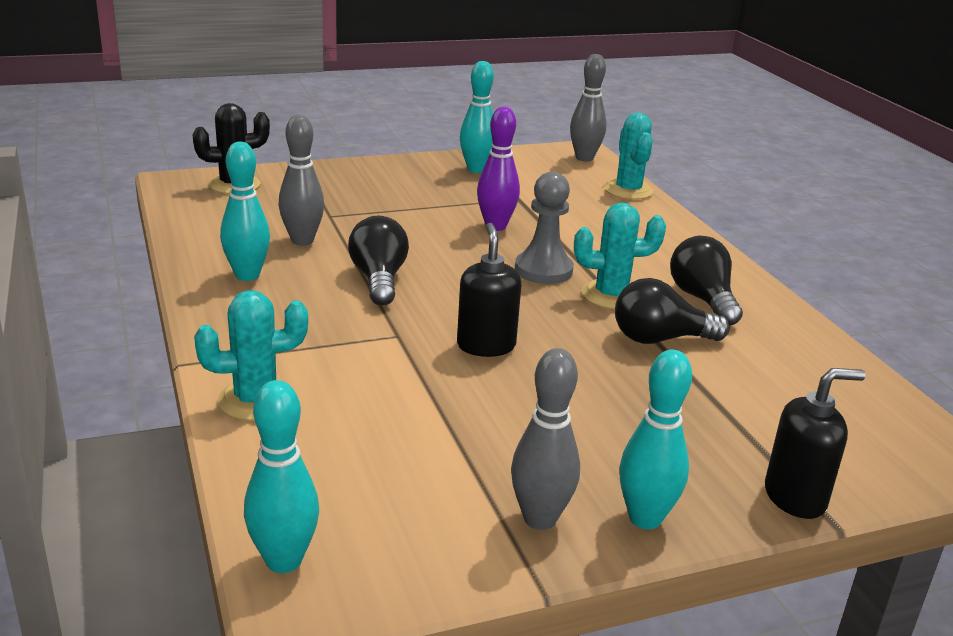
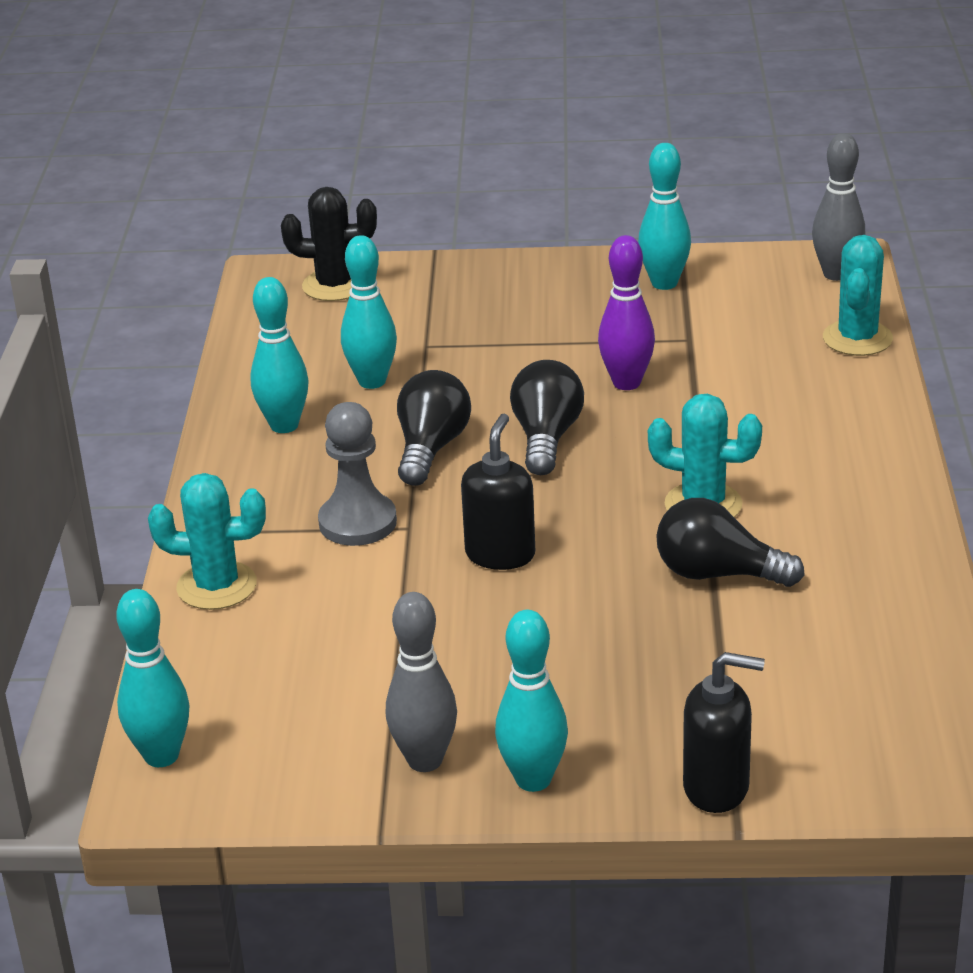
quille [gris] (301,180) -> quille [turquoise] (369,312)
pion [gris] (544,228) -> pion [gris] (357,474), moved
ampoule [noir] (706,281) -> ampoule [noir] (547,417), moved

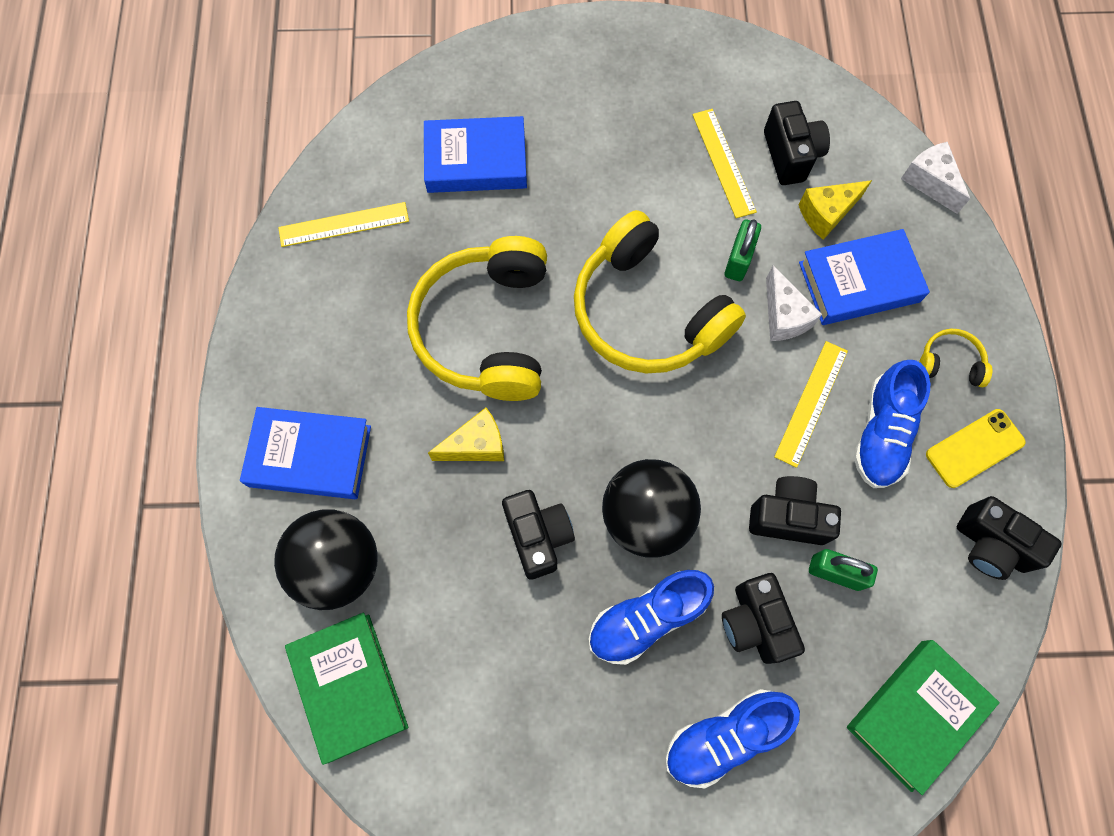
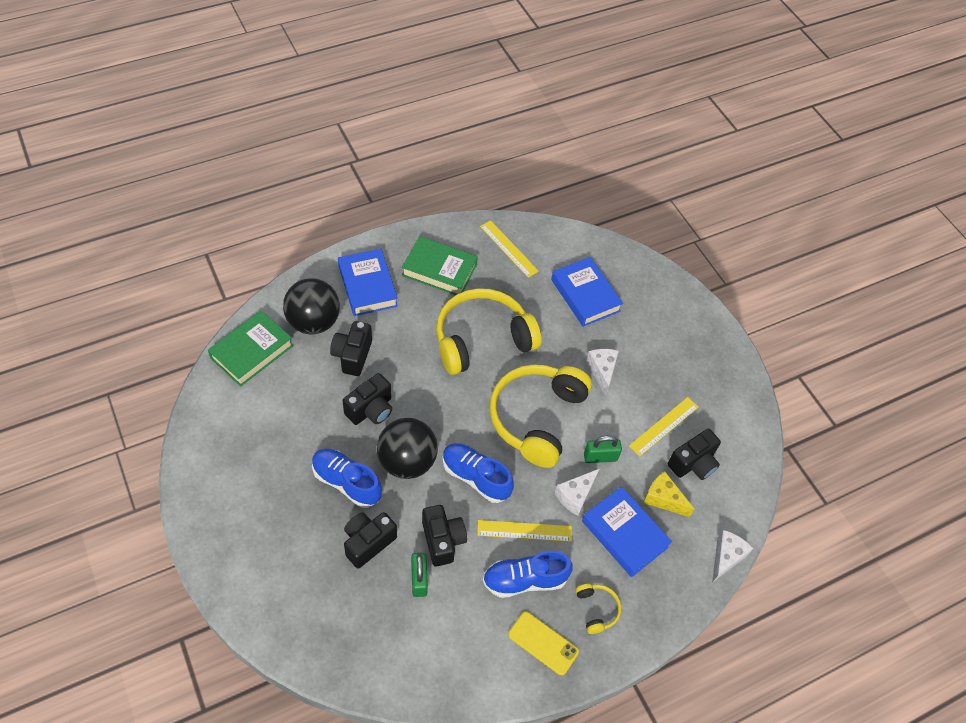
fromage [jaune] (466,434) -> none
appareil photo [noir] (1009,538) -> appareil photo [noir] (351,348), moved
livre [vert] (923,717) -> livre [vert] (440,265), moved
chaussure [bleu] (732,738) -> chaussure [bleu] (478,473), moved
none -> fromage [blanc] (602,372)

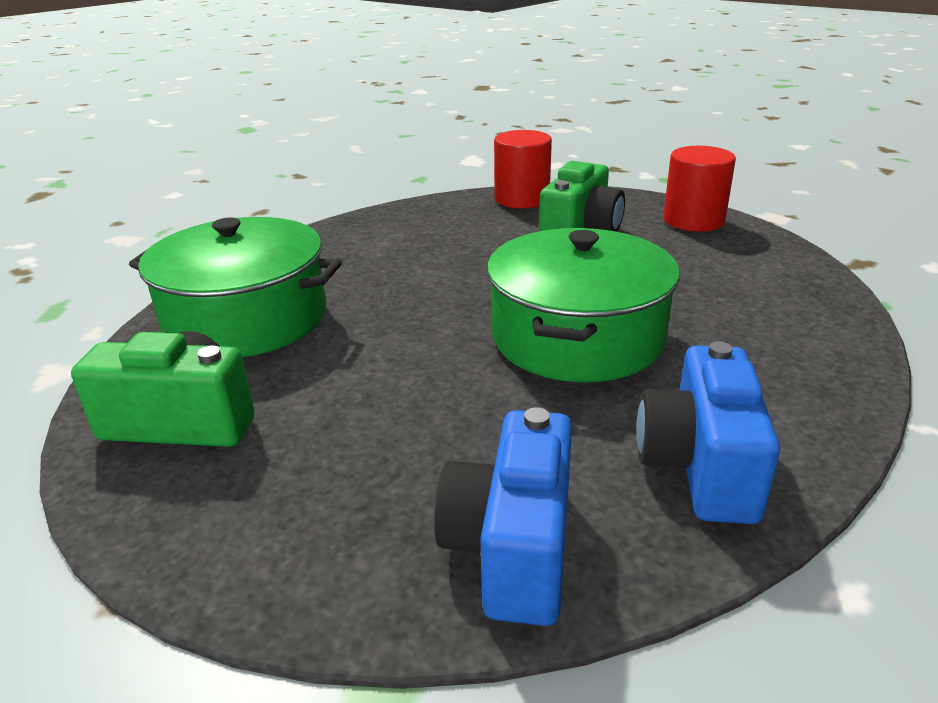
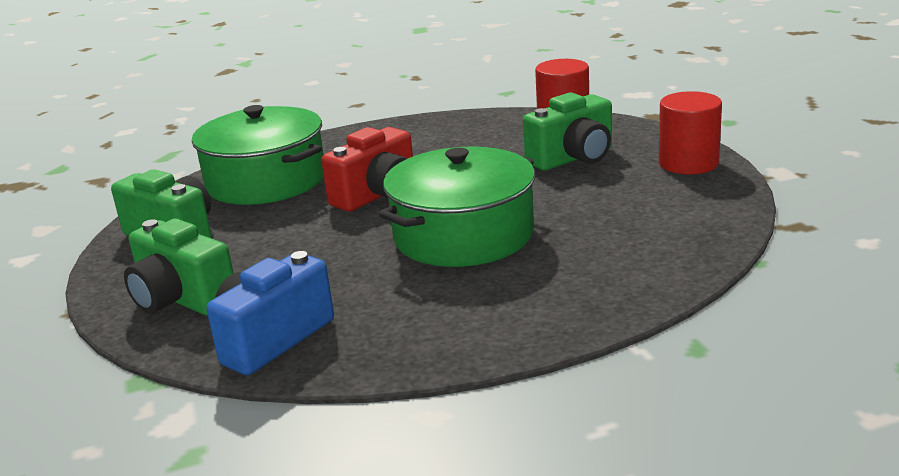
appareil photo [bleu] (708,432) -> none
none -> appareil photo [rouge] (367,169)
none -> appareil photo [vert] (179,267)

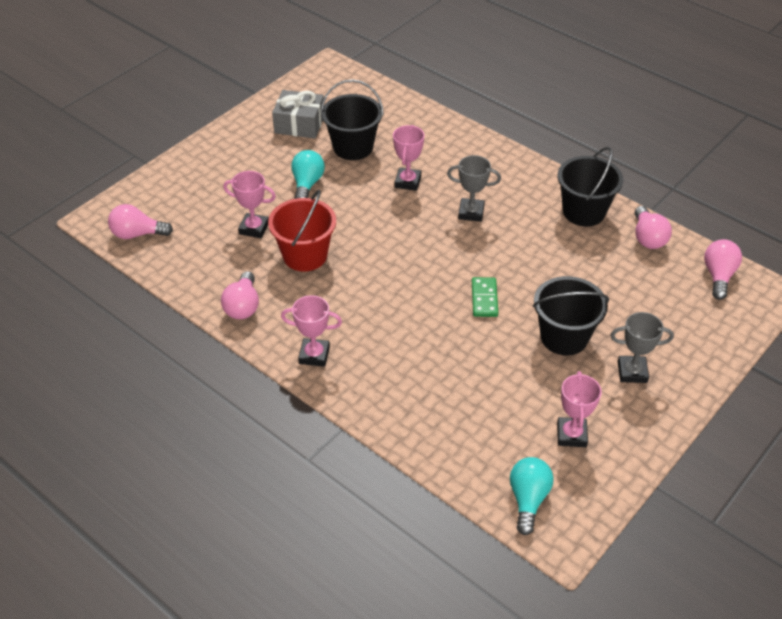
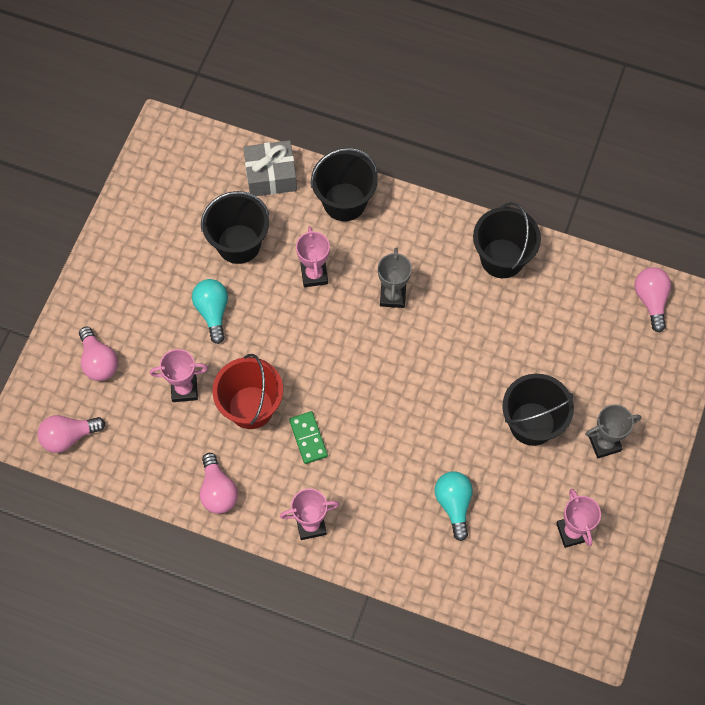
cadeau [gris] (298,114) -> cadeau [gris] (270,168), moved
trophée [gris] (474,188) -> trophée [gris] (395,278), 75 degrees counterclockwise
ampoule [rose] (653,227) -> ampoule [rose] (98,354), moved
domino [vert] (485,297) -> domino [vert] (308,437), moved
ampoule [turquoise] (532,496) -> ampoule [turquoise] (454,506), moved
none -> seau [noir] (344,184)

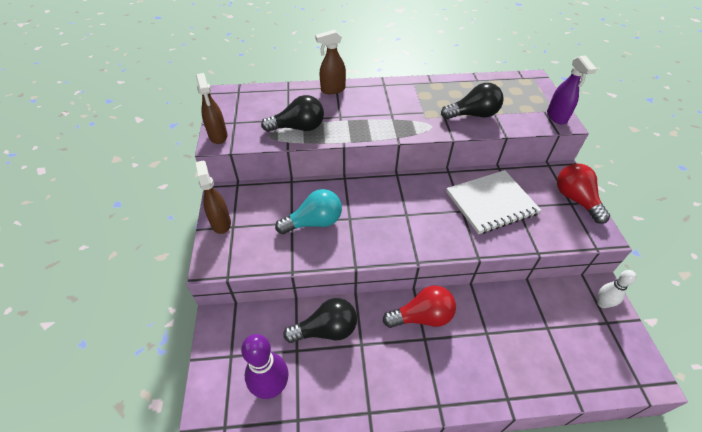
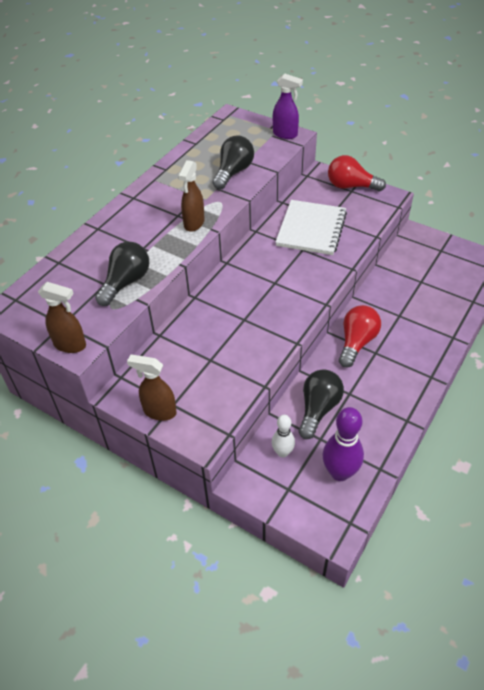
vaporisateur [marron] (330,62) -> vaporisateur [marron] (191,196), moved
ampoule [turquoise] (308,211) -> none
quille [blanc] (616,289) -> quille [blanc] (283,436), moved

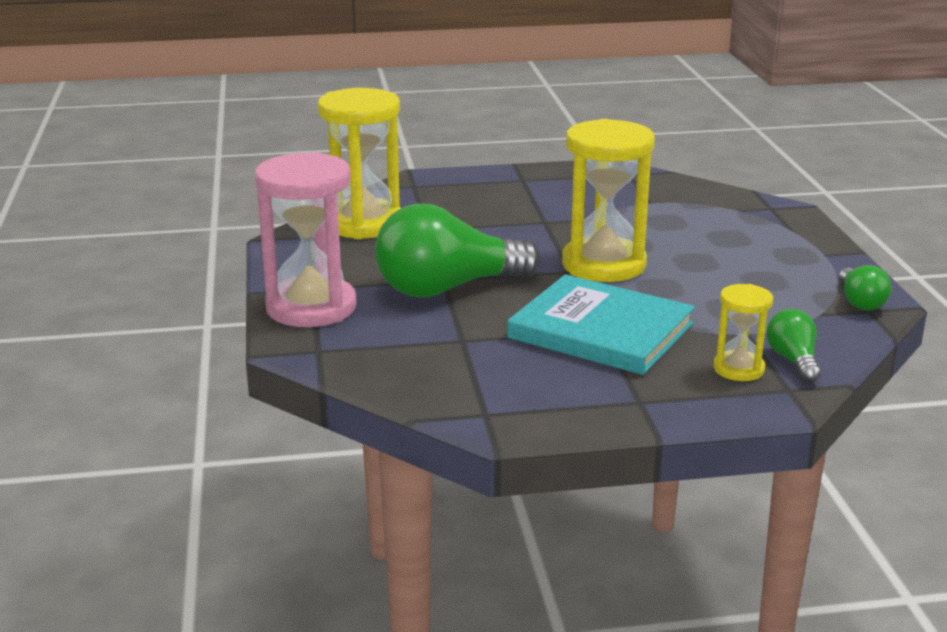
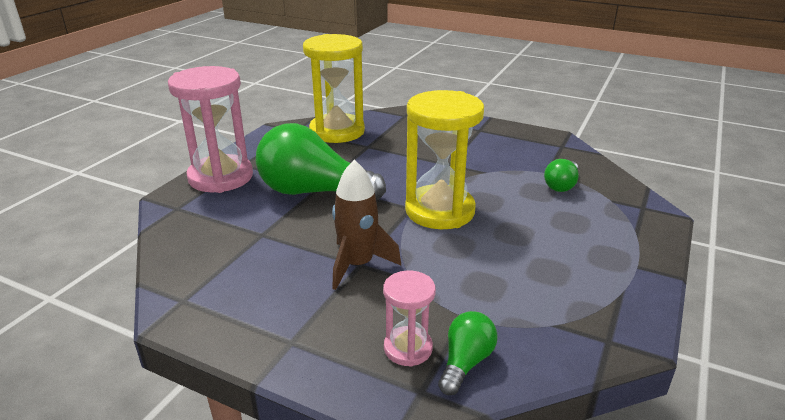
ampoule [vert] (865,287) -> ampoule [vert] (561,175), moved
livre [turquoise] (601,324) -> fusée [marron] (366,225)
sablier [jaune] (743,332) -> sablier [rose] (409,319)

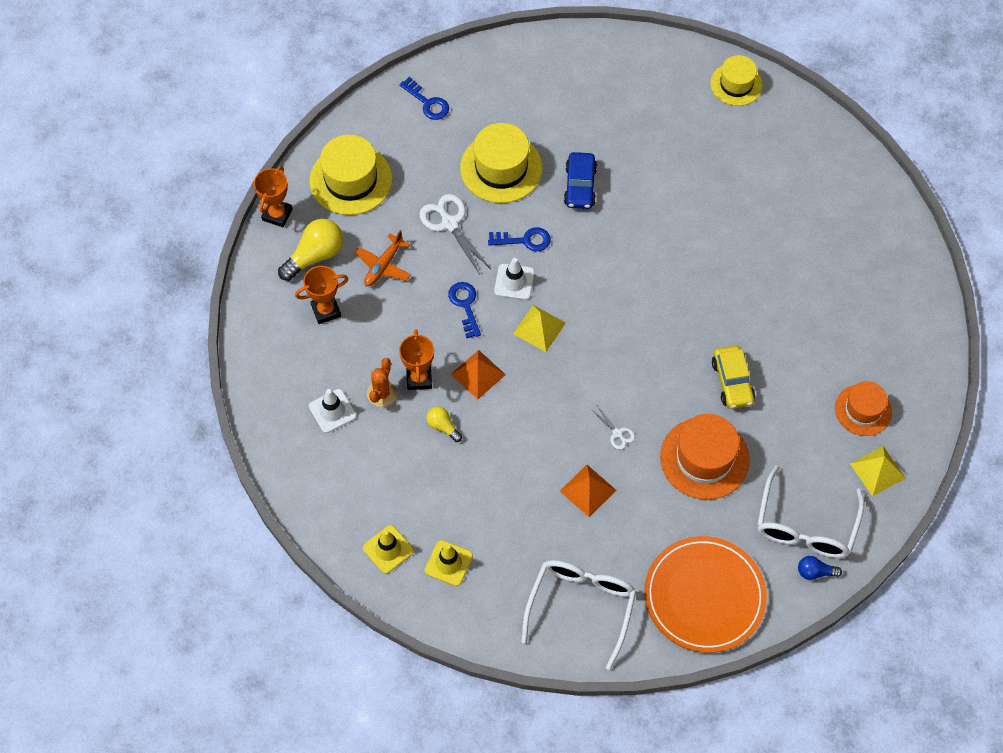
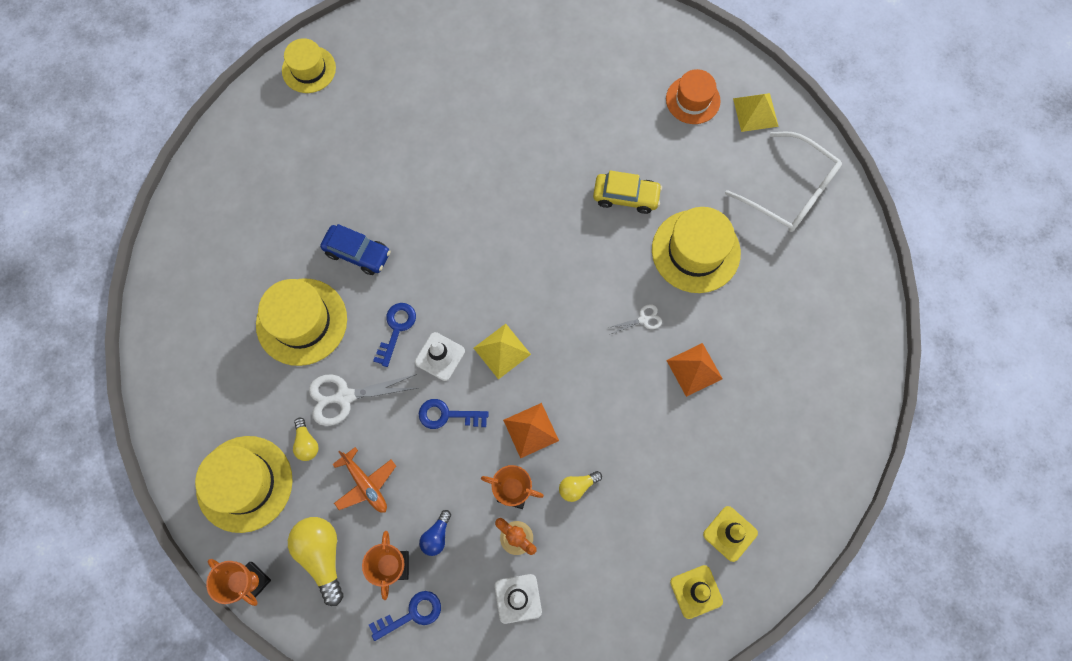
clé [bleu] (424,98) -> clé [bleu] (405,616), moved
chapeau [orange] (705,457) -> chapeau [jaune] (696,250)
assiette [orange] (705,594) -> none
ampoule [bleu] (820,568) -> ampoule [bleu] (435,533), moved
lunettes [blanc] (578,615) -> none
none -> ampoule [jaune] (306,439)

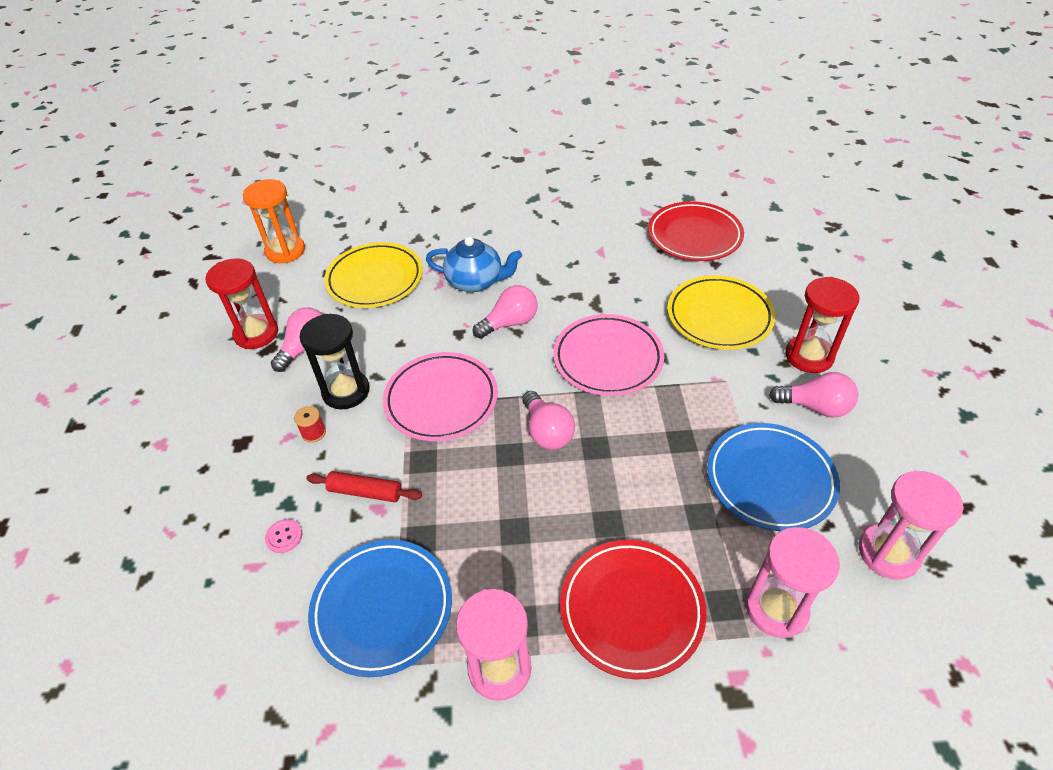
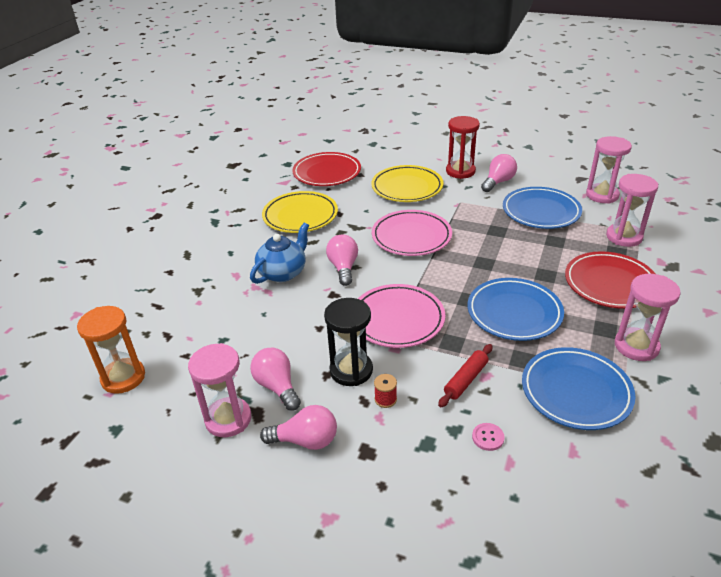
assiette [jaune] (373,275) -> assiette [jaune] (300,212), moved
sablier [rouge] (241,303) -> sablier [rose] (219,390)
ampoule [rose] (548,420) -> ampoule [rose] (298,427), moved
none -> assiette [bleu] (516,309)

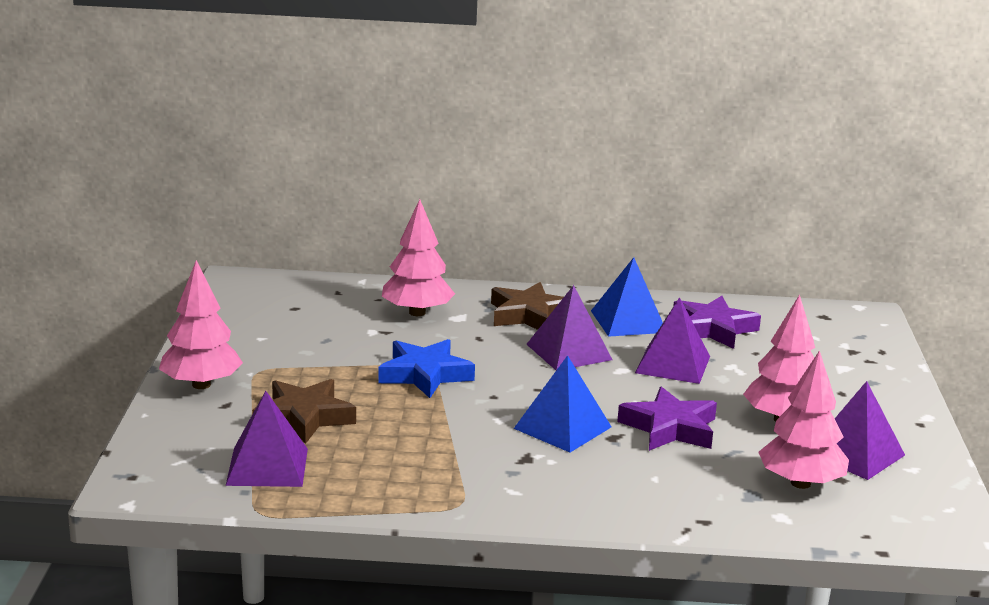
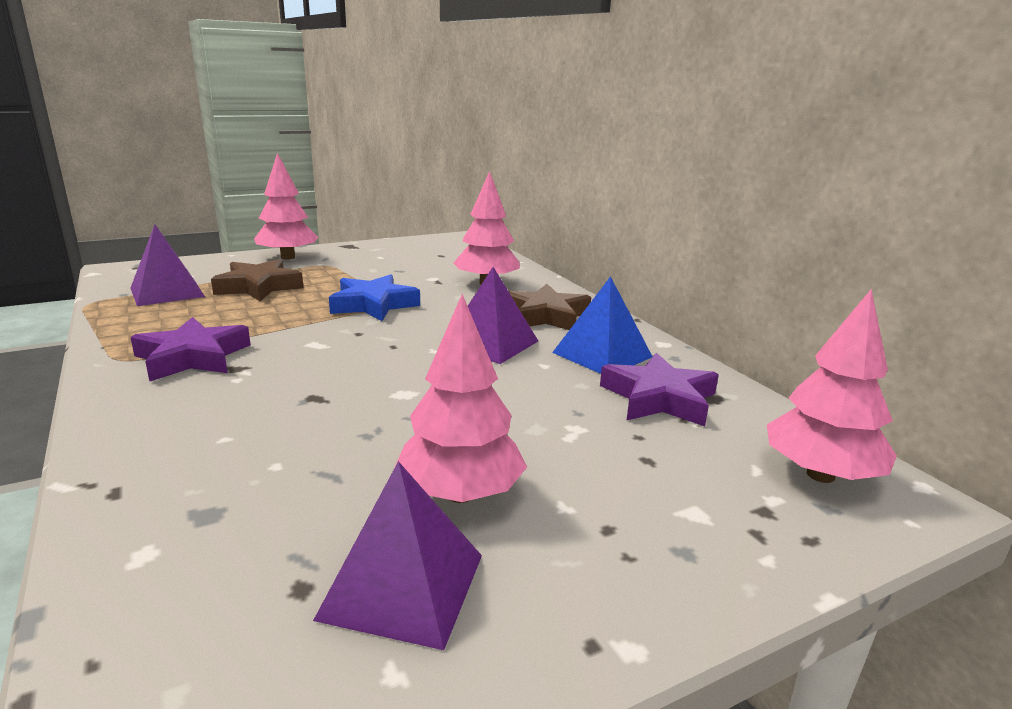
pyramide [violet] (672,340) -> none
arbre [rose] (803,419) -> arbre [rose] (832,386), moved
pyramide [bleu] (562,403) -> none
étoile [violet] (667,418) -> étoile [violet] (190,349), moved

